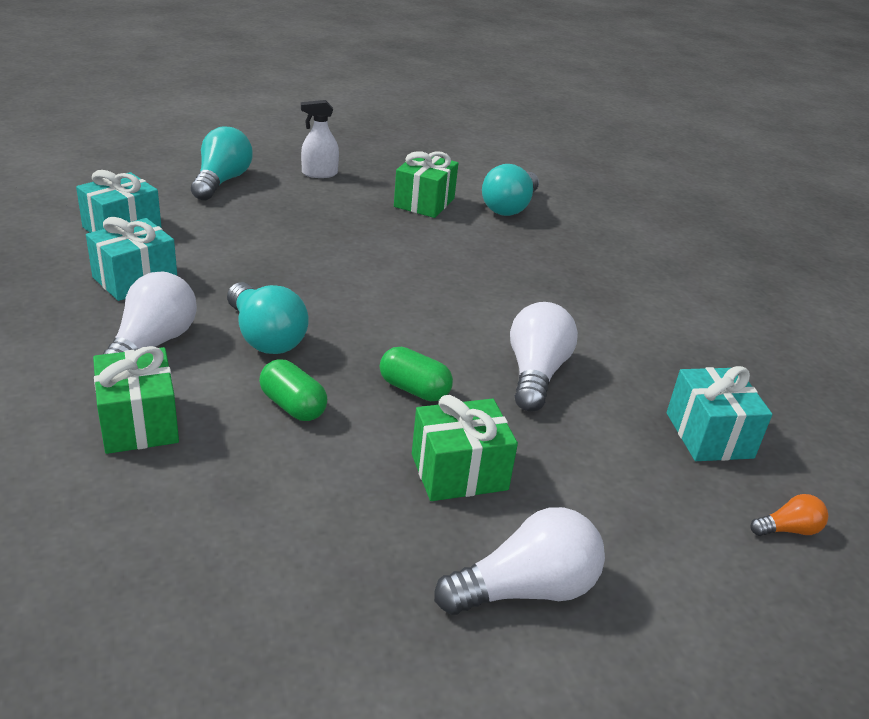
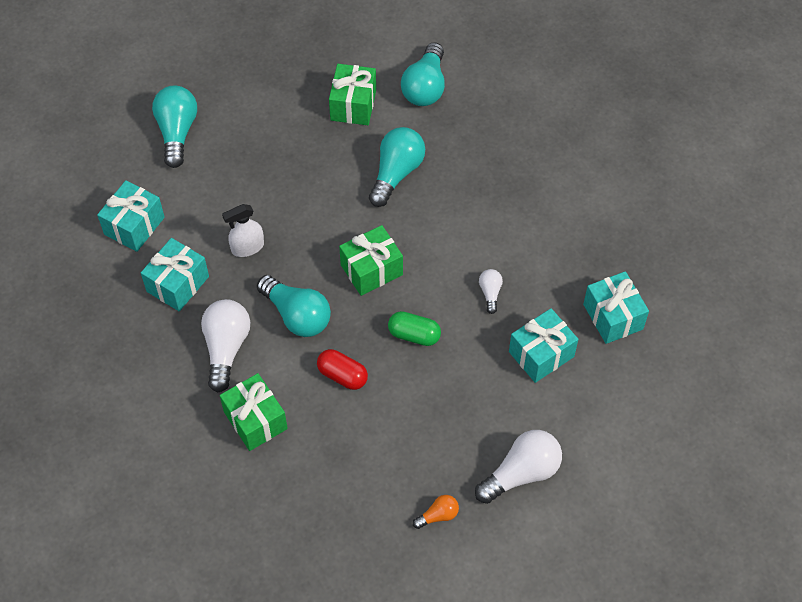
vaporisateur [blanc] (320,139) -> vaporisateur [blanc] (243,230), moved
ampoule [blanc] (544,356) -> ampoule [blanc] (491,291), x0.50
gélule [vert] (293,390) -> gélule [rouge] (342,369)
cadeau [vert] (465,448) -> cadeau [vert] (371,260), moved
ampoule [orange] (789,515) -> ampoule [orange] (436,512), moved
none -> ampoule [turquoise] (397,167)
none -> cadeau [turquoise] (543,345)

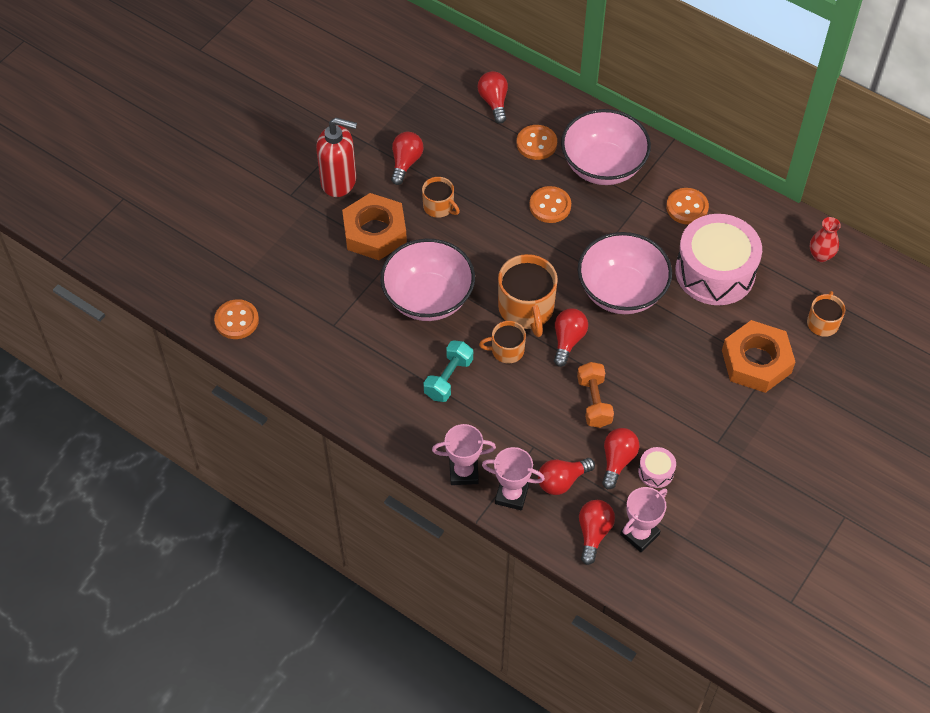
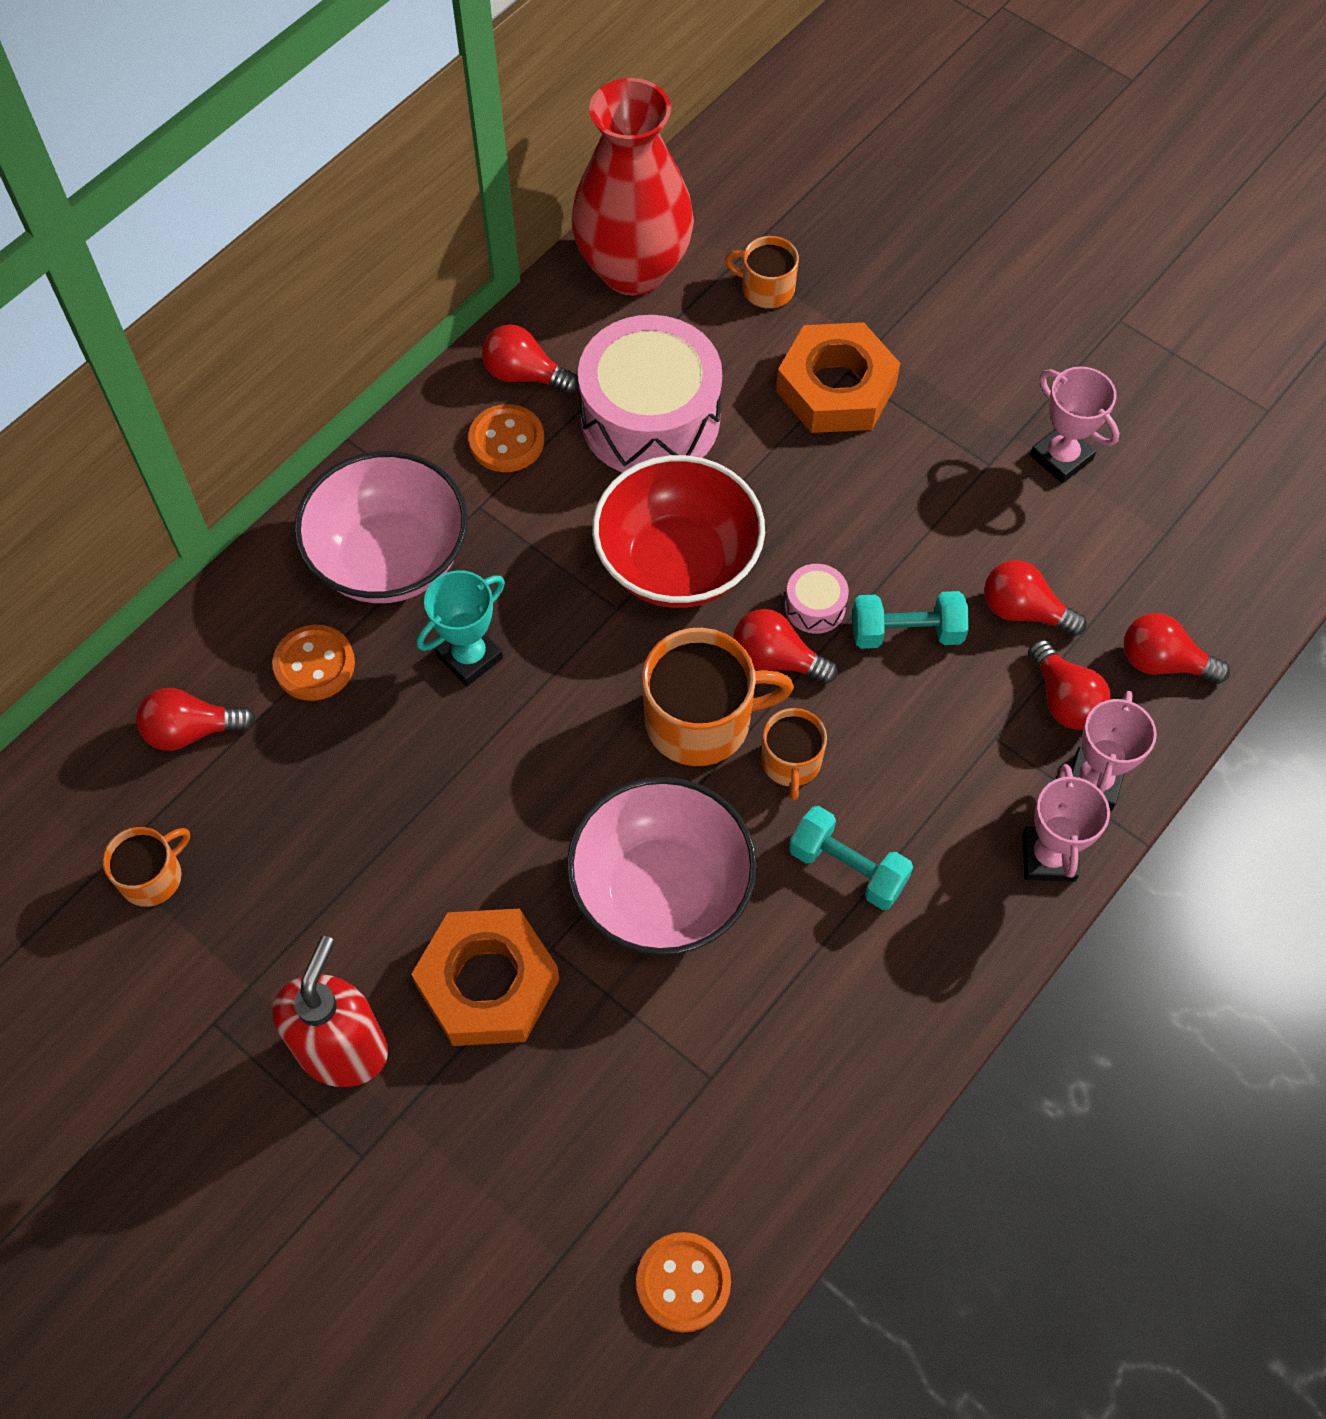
ampoule [rouge] (407,158) -> ampoule [rouge] (530,359), moved
tasse [orange] (441,197) -> tasse [orange] (146,867), moved
bouton [orange] (550,204) -> trophée [turquoise] (461,628)
vase [rouge] (825,239) -> vase [rouge] (632,187), x2.45
bol [rose] (625,273) -> bol [rouge] (678,531)
haltère [orange] (595,395) -> haltère [turquoise] (910,620)
tambour [rose] (657,467) -> tambour [rose] (817,599), moved
trophée [rose] (643,519) -> trophée [rose] (1074,425), moved

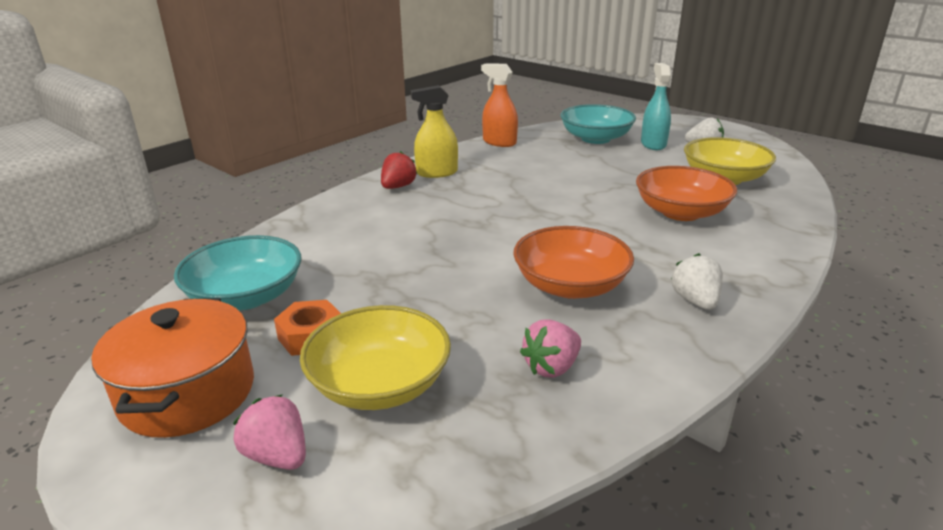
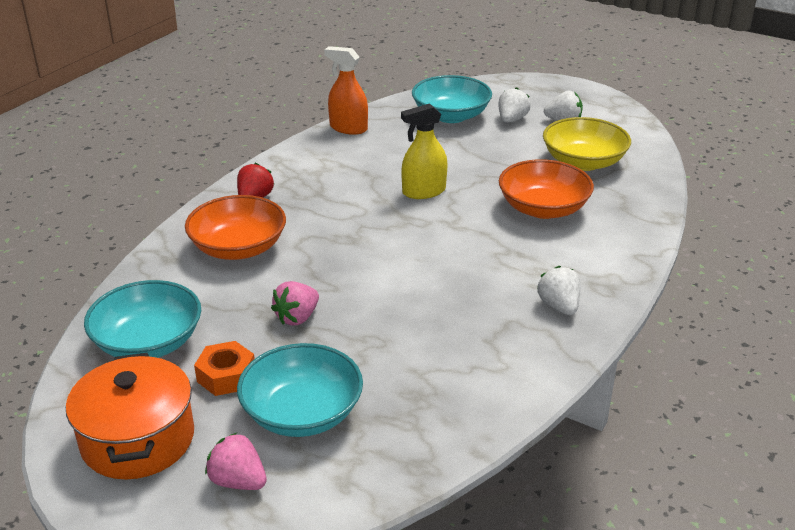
vaporisateur [turquoise] (656,106) -> fraise [blanc] (514,105)
vaporisateur [jaune] (434,131) -> vaporisateur [jaune] (424,151), moved
bol [orange] (573,262) -> bol [orange] (235,227), moved
bol [jaune] (375,357) -> bol [turquoise] (300,390)
fraise [rose] (550,348) -> fraise [rose] (295,303), moved

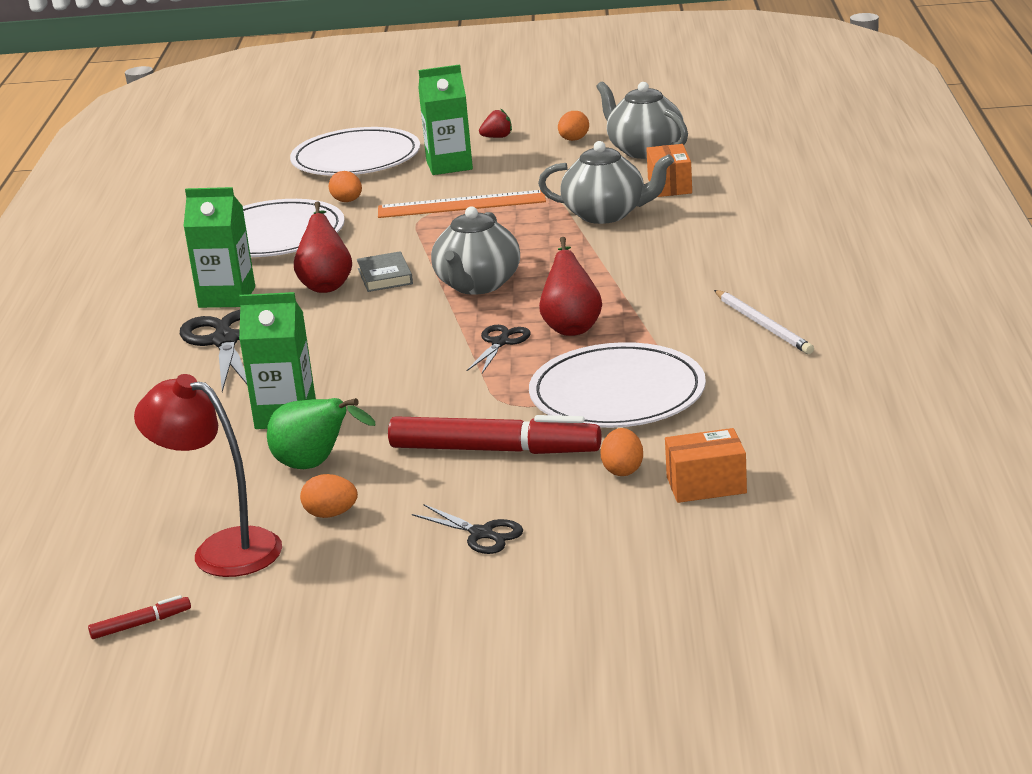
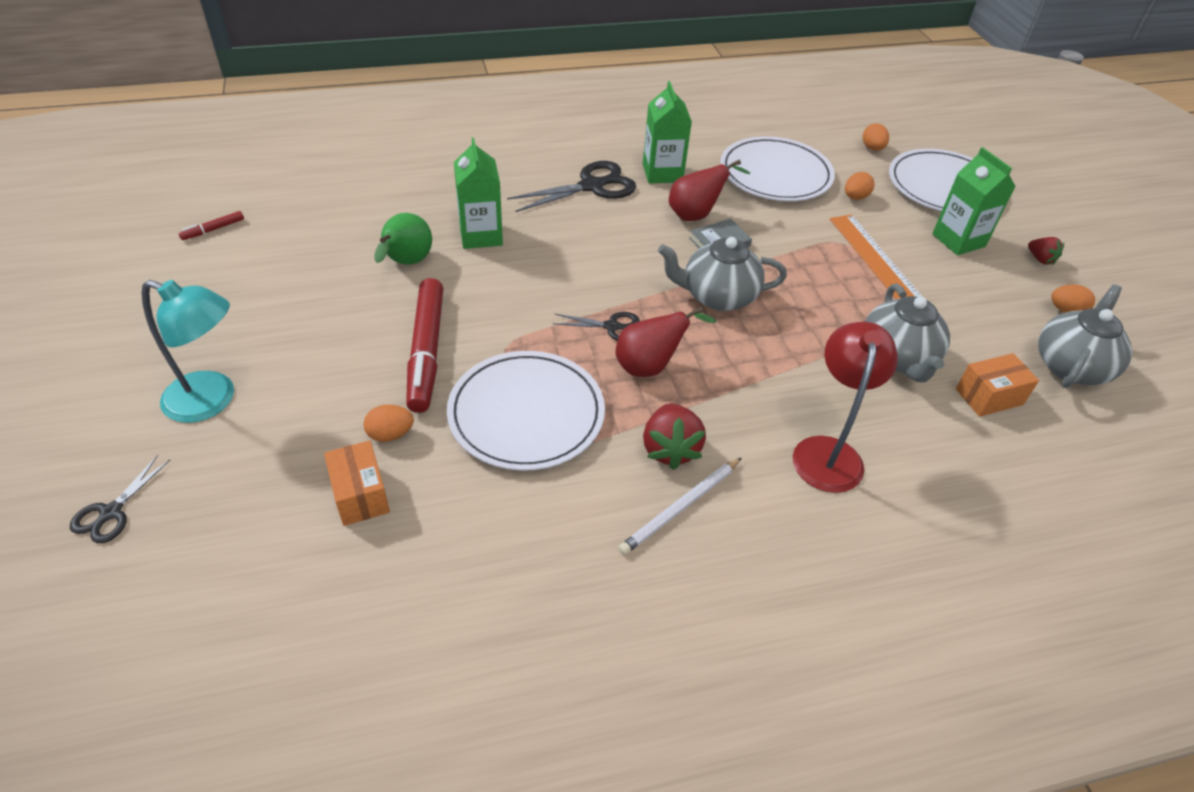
lampe [rouge] (208,475) -> lampe [rouge] (845,407), moved
œuf [orange] (329,496) -> œuf [orange] (876,137), moved
ciseaux [noir] (467,529) -> ciseaux [noir] (120,499), moved
feutre [rouge] (139,617) -> feutre [rouge] (211,225), 90 degrees clockwise
none -> lampe [turquoise] (188,351)
none -> fraise [rouge] (674,436)

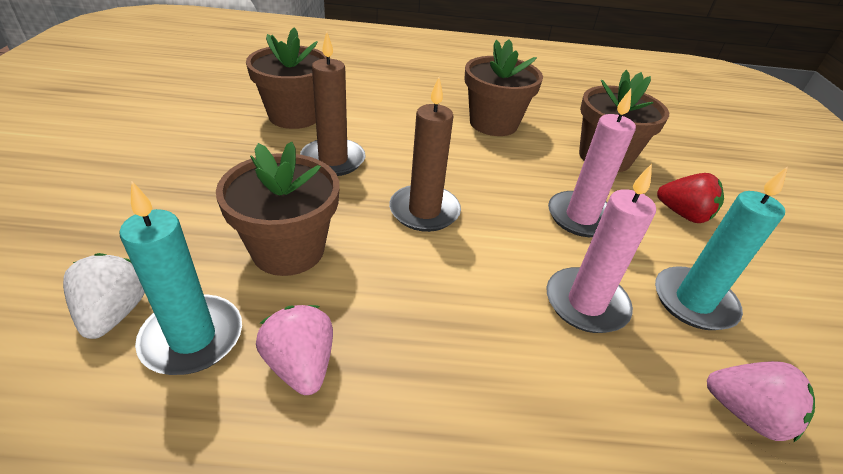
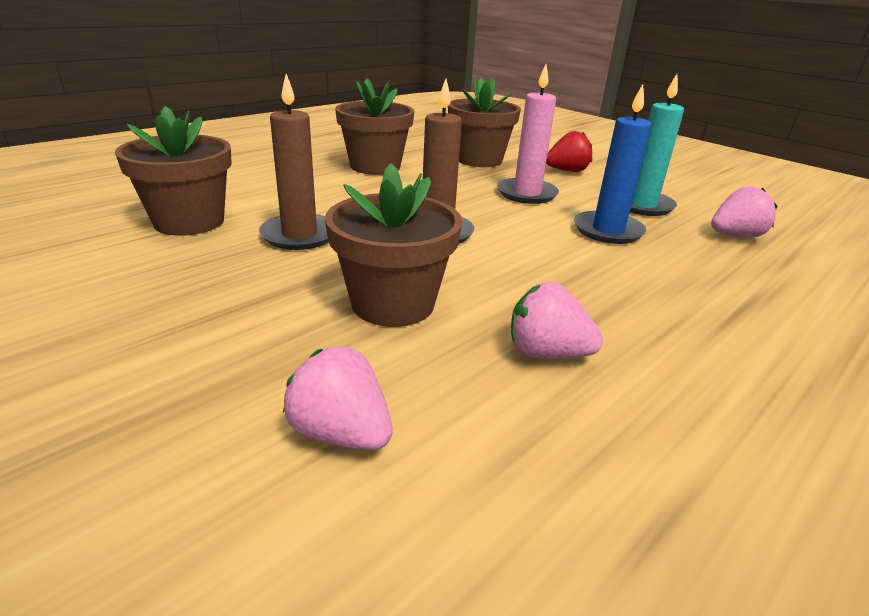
bougie [rose] (601,248) -> bougie [bleu] (613,164)
bougie [turquoise] (180,278) -> none
fraise [blanc] (104,296) -> fraise [rose] (338,398)

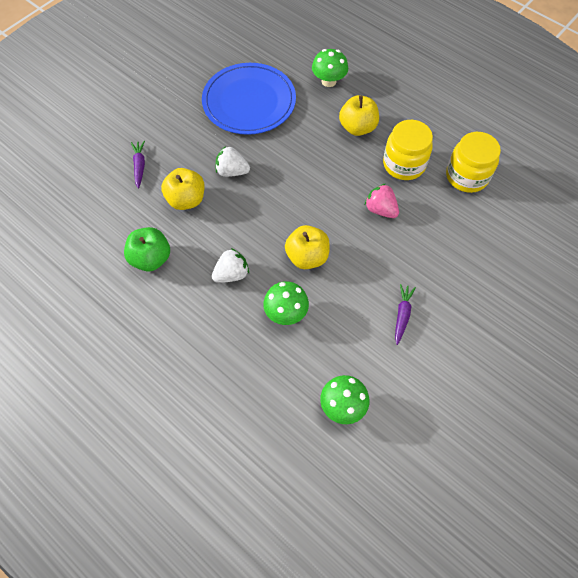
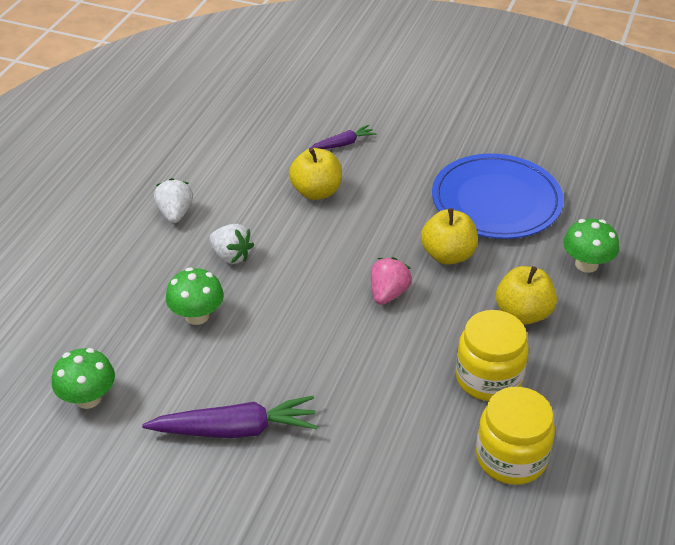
fraise [blanc] (232,161) -> fraise [blanc] (173,200), moved
fraise [rose] (382,201) -> fraise [rose] (391,281), moved
pomme [jaune] (307,247) -> pomme [jaune] (449,236), moved
pomme [vert] (147,249) -> none
carotte [violet] (405,314) -> carotte [violet] (230,417), x1.83

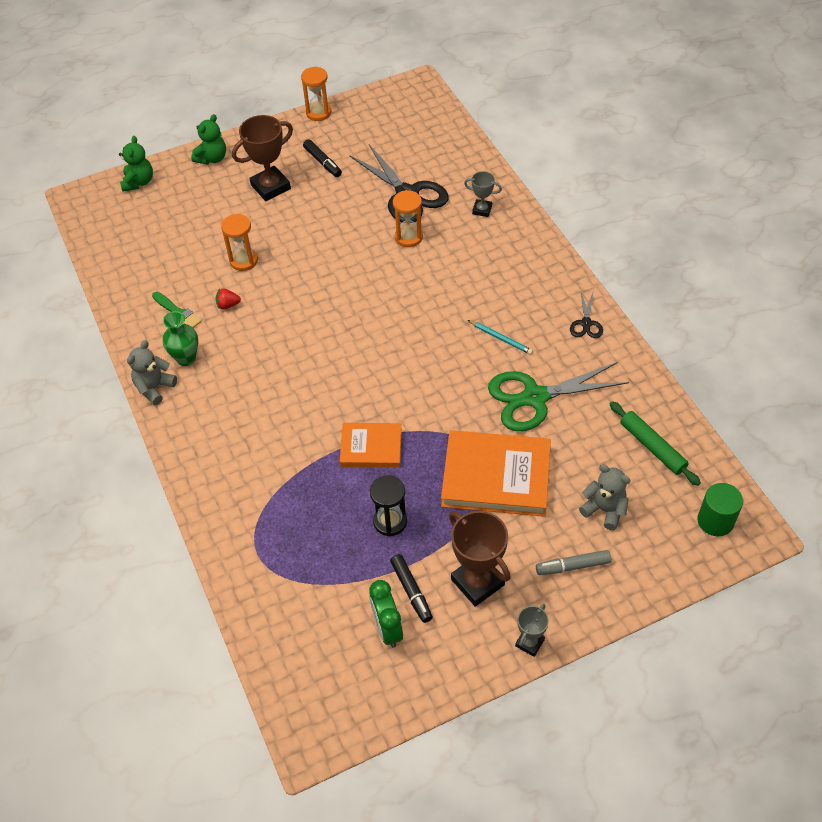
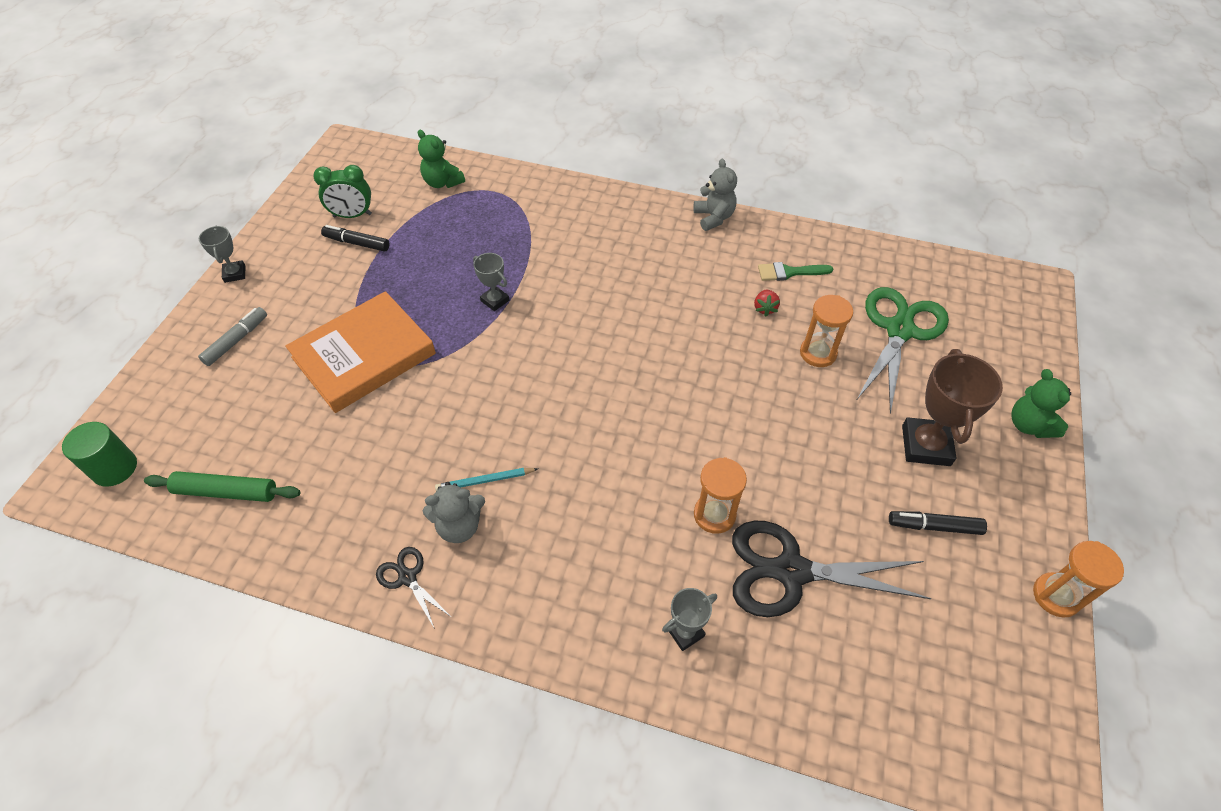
ours en peluche [vert] (136,163) -> ours en peluche [vert] (441,159), moved
fraise [rouge] (228,299) -> fraise [rouge] (767,303), 150 degrees clockwise
vase [vert] (180,338) -> none
ciseaux [vert] (558,396) -> ciseaux [vert] (903,350), moved
livre [orange] (371,445) -> trophée [gris] (491,282)
ours en peluche [gris] (604,497) -> ours en peluche [gris] (454,512), moved
sablier [noir] (388,506) -> none
trophée [marron] (480,559) -> none
réveil [vert] (386,614) -> réveil [vert] (342,191), 150 degrees clockwise

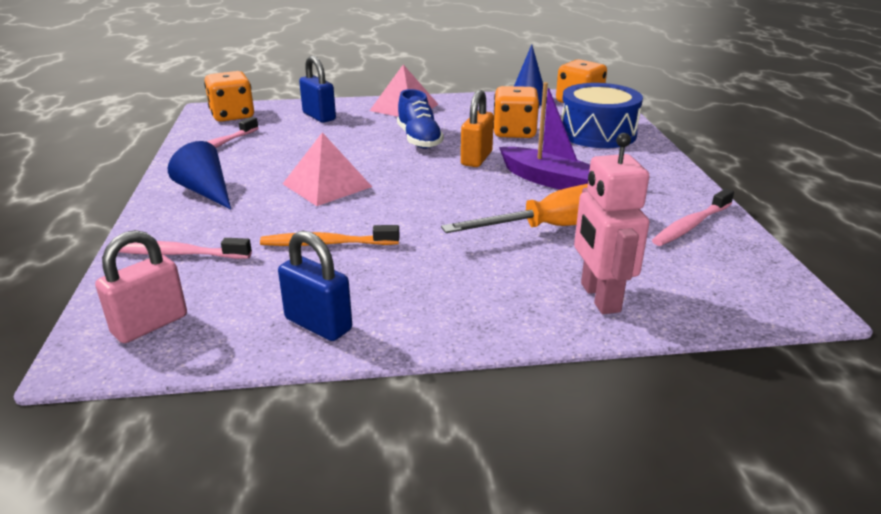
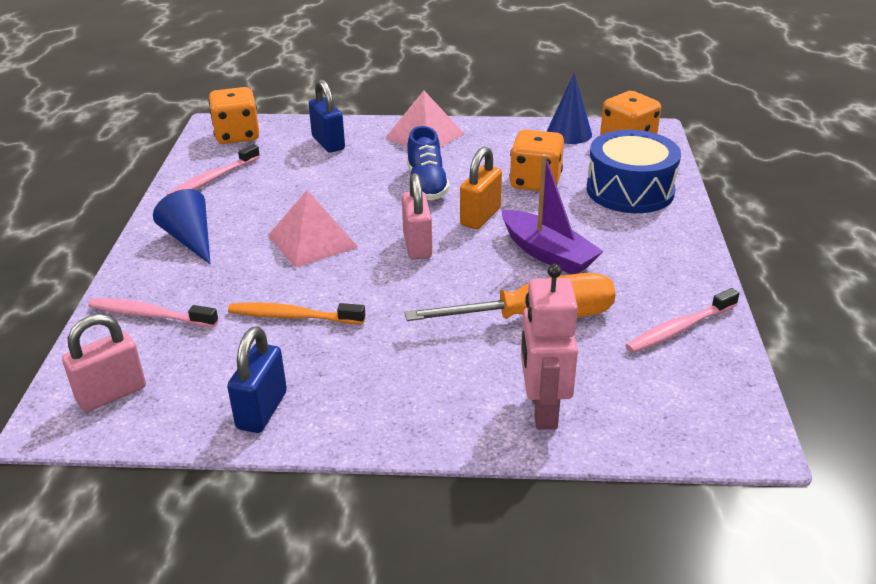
cadenas [bleu] (315,285) -> cadenas [bleu] (257,380), 60 degrees clockwise
none -> cadenas [rose] (417,216)

